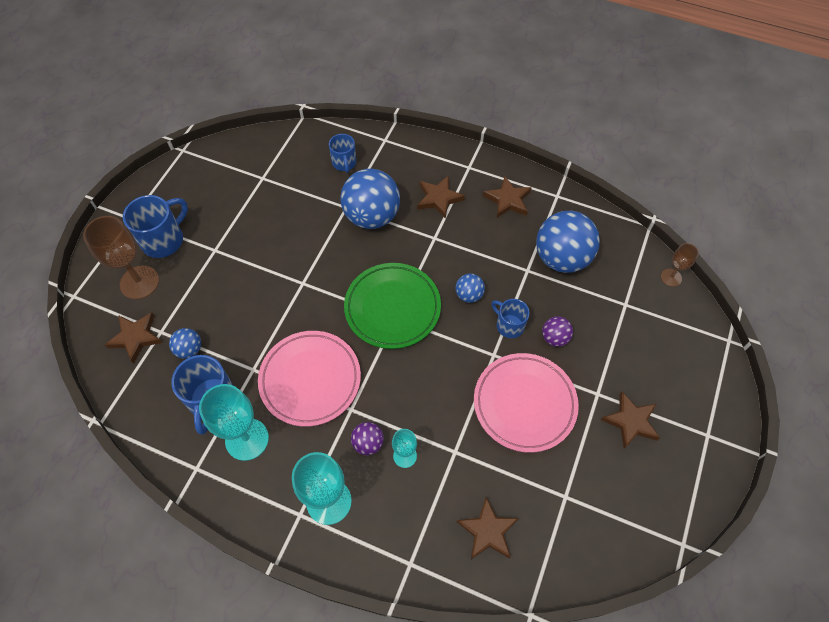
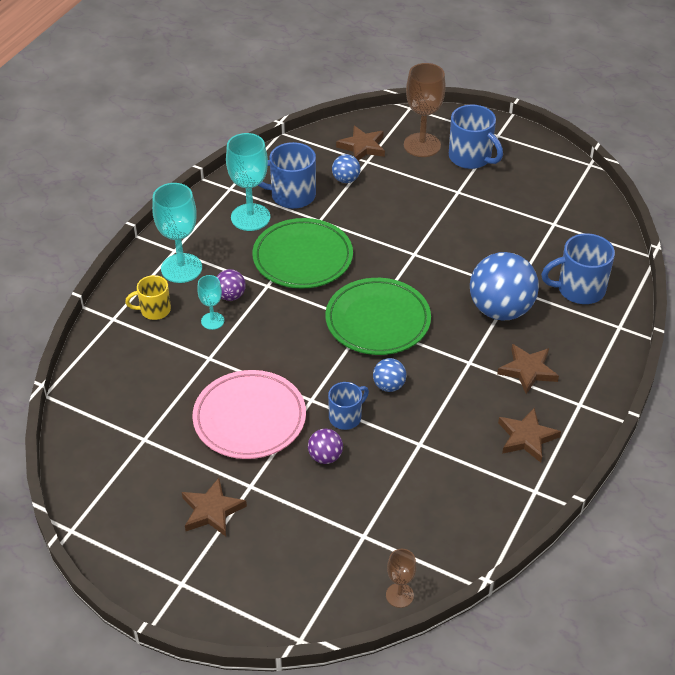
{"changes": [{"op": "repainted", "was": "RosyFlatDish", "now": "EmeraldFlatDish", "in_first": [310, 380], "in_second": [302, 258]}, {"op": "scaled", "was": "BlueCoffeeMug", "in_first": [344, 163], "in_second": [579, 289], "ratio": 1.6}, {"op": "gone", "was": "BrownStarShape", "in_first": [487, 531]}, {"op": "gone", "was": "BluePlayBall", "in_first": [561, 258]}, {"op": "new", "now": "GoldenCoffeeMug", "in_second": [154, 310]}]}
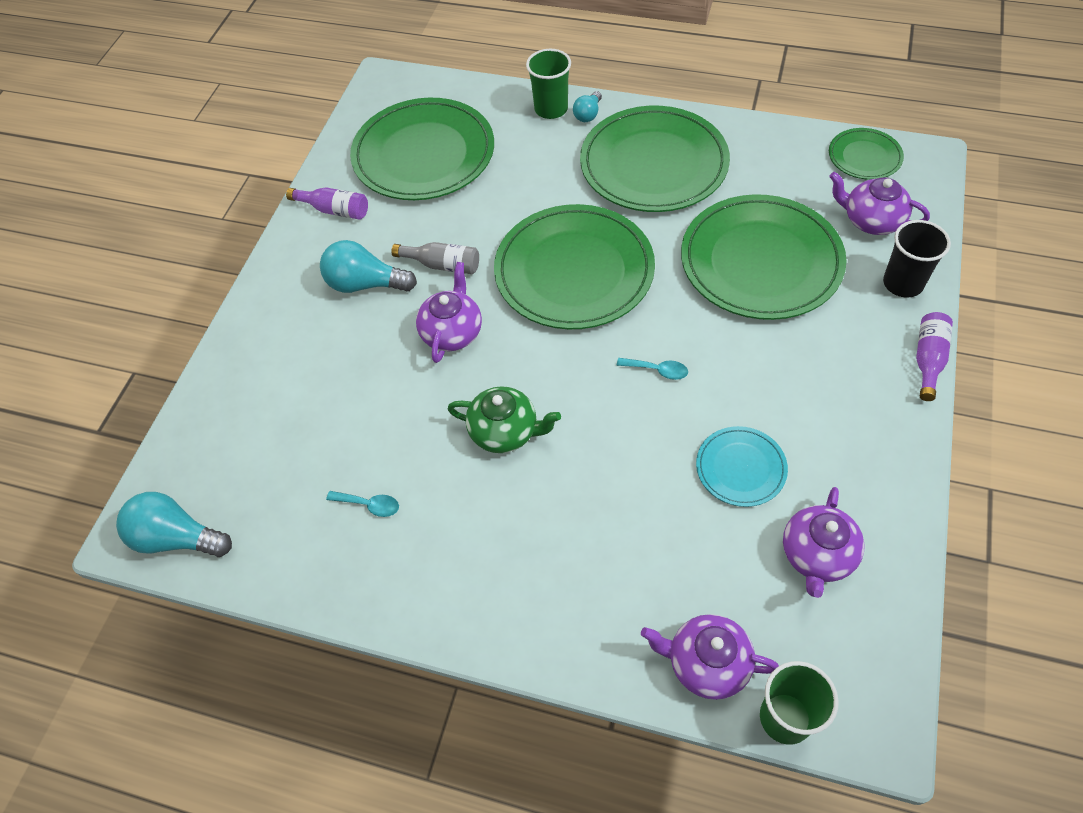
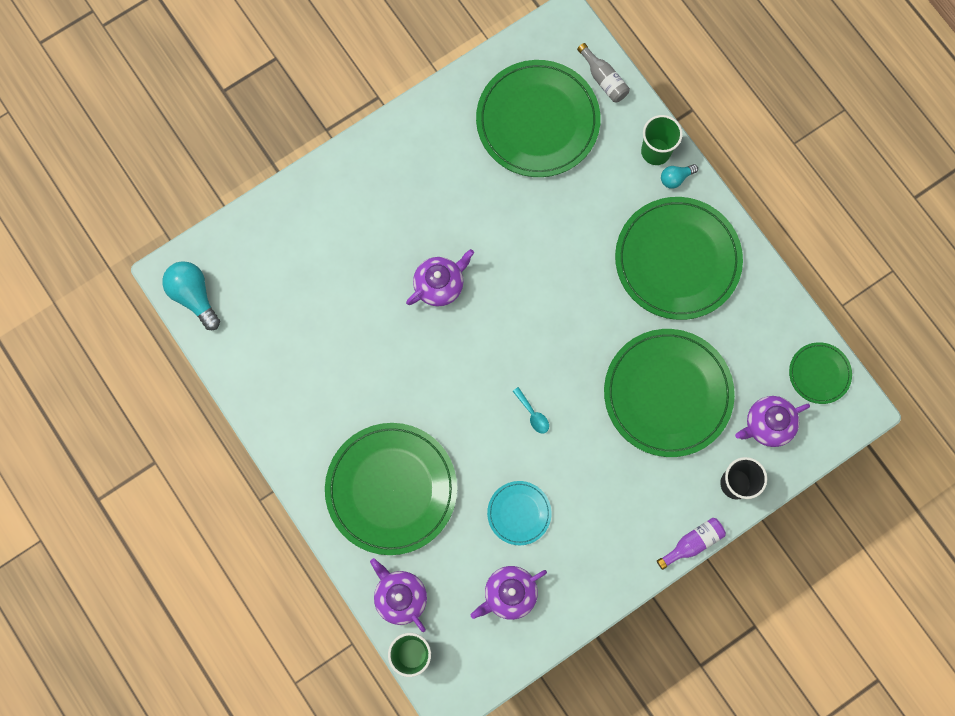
{"changes": [{"op": "gone", "was": "PurpleFlask", "in_first": [334, 210]}, {"op": "gone", "was": "TealLightBulb", "in_first": [365, 284]}, {"op": "gone", "was": "TealSpoon", "in_first": [369, 505]}, {"op": "shifted", "was": "AshGreyFlask", "in_first": [442, 265], "in_second": [603, 79]}, {"op": "gone", "was": "EmeraldTeaPot", "in_first": [505, 431]}, {"op": "shifted", "was": "EmeraldFlatDish", "in_first": [574, 271], "in_second": [391, 489]}, {"op": "rotated", "was": "PurpleTeaPot", "in_first": [871, 221], "in_second": [767, 424], "clockwise": -90}]}
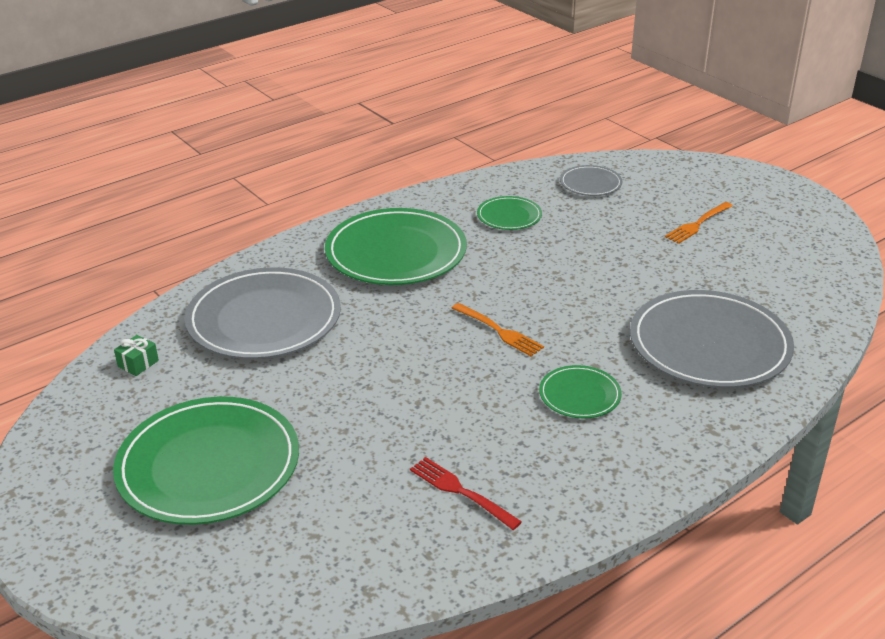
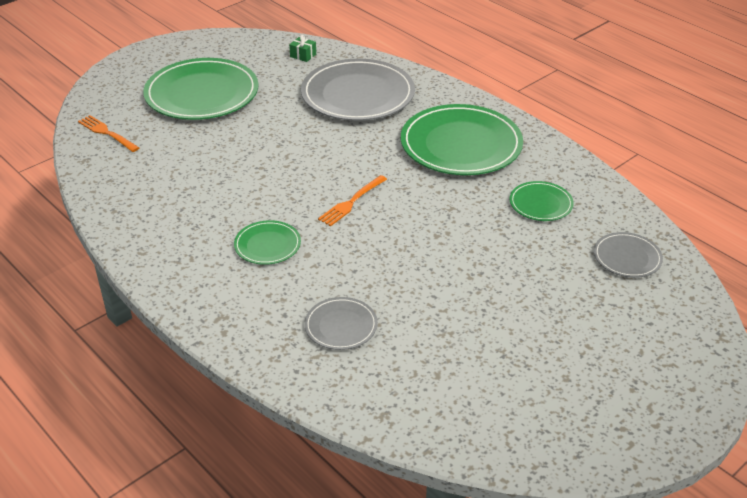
{"changes": [{"op": "gone", "was": "ScarletFork", "in_first": [461, 492]}, {"op": "scaled", "was": "AshGreyFlatDish", "in_first": [709, 344], "in_second": [341, 326], "ratio": 0.48}, {"op": "shifted", "was": "OrangeFork", "in_first": [697, 224], "in_second": [107, 133]}]}
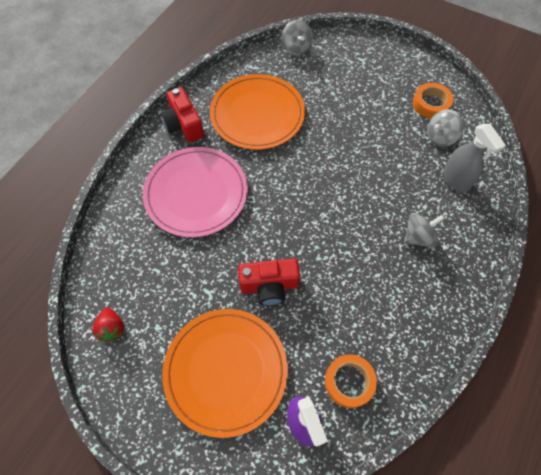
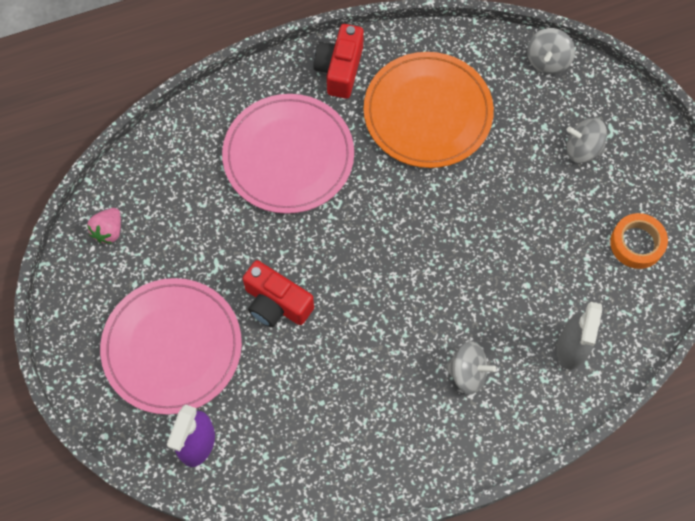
{"changes": [{"op": "repainted", "was": "ScarletBerry", "now": "RosyBerry", "in_first": [112, 328], "in_second": [109, 231]}, {"op": "repainted", "was": "OrangeFlatDish", "now": "RosyFlatDish", "in_first": [226, 371], "in_second": [172, 347]}, {"op": "gone", "was": "OrangeRollOfTape", "in_first": [349, 382]}, {"op": "shifted", "was": "AshGreyWhirligig", "in_first": [440, 137], "in_second": [582, 149]}]}
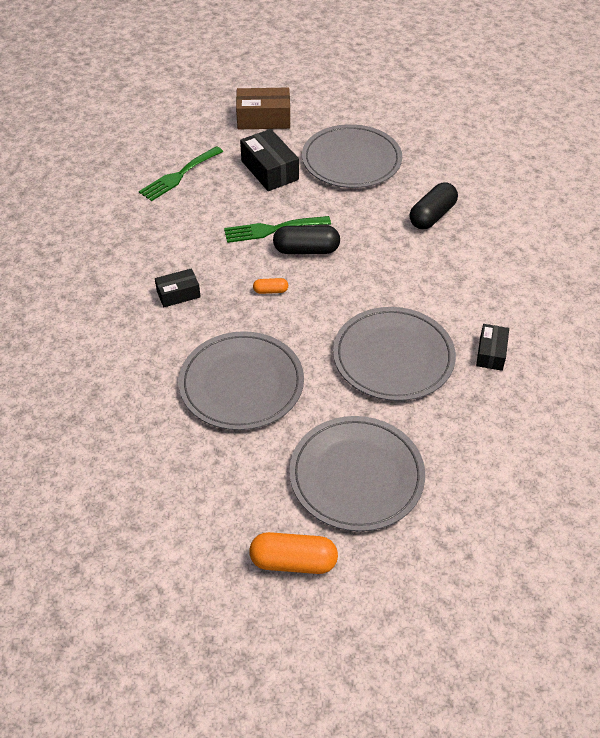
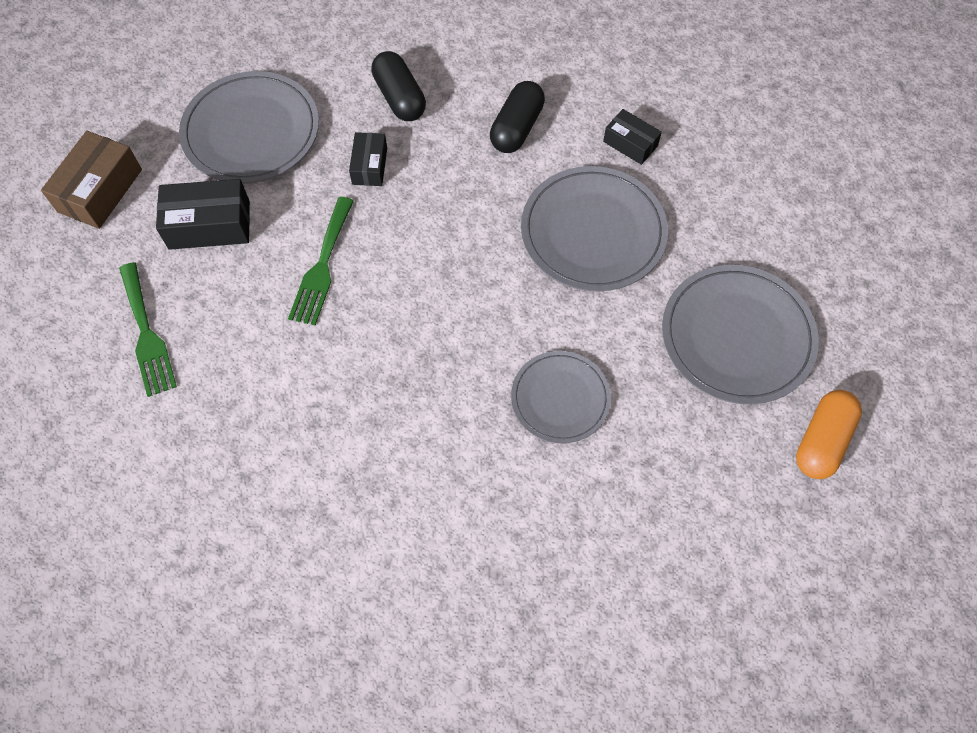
{"changes": [{"op": "shifted", "was": "JetBlackBox", "in_first": [178, 294], "in_second": [369, 166]}, {"op": "scaled", "was": "AshGreyFlatDish", "in_first": [241, 384], "in_second": [560, 398], "ratio": 0.62}, {"op": "gone", "was": "OrangePillShape", "in_first": [270, 291]}, {"op": "shifted", "was": "JetBlackPillShape", "in_first": [306, 250], "in_second": [517, 128]}]}
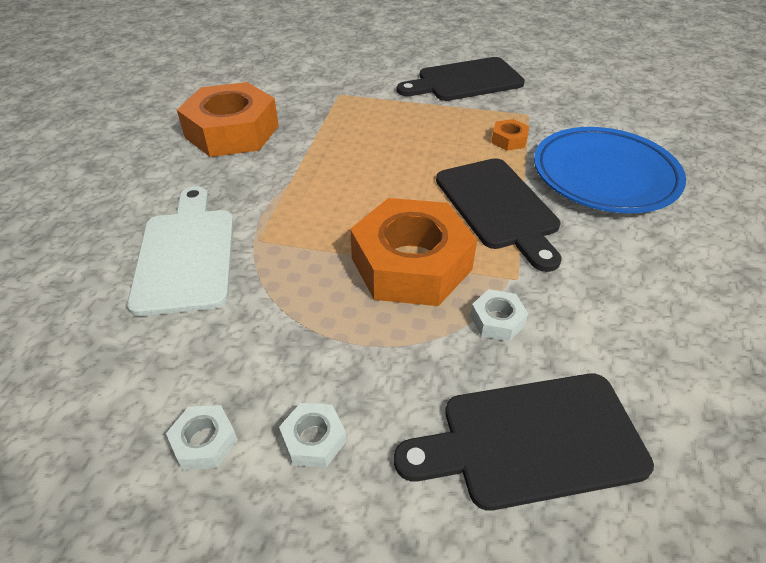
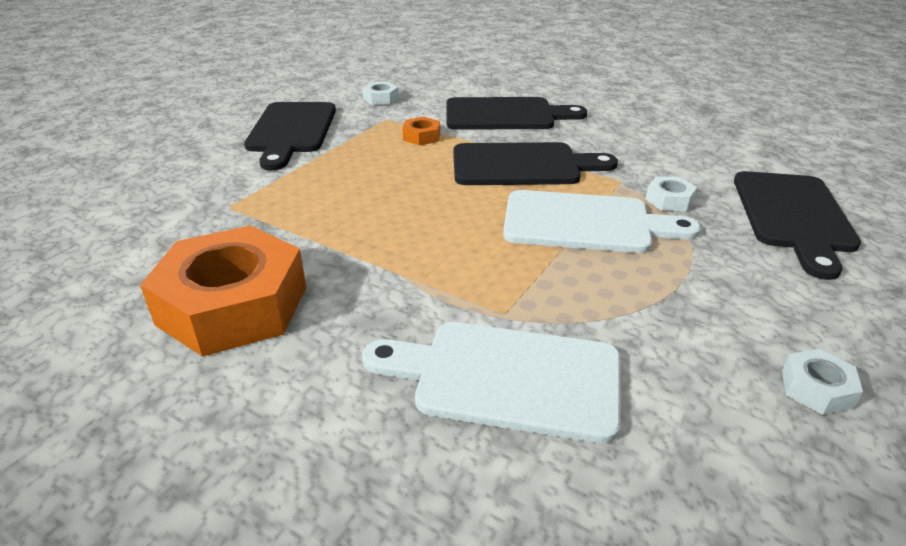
{"changes": [{"op": "shifted", "was": "SnowWhiteNut", "in_first": [313, 439], "in_second": [380, 98]}, {"op": "swapped", "was": "OrangeNut", "now": "SnowWhiteCuttingBoard", "in_first": [411, 264], "in_second": [585, 223]}, {"op": "swapped", "was": "BlueFlatDish", "now": "JetBlackCuttingBoard", "in_first": [604, 176], "in_second": [505, 115]}]}
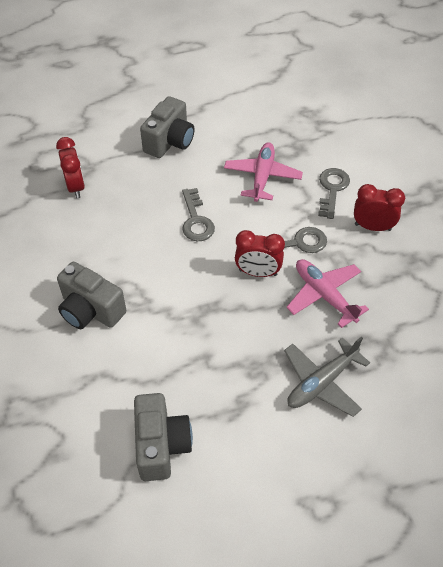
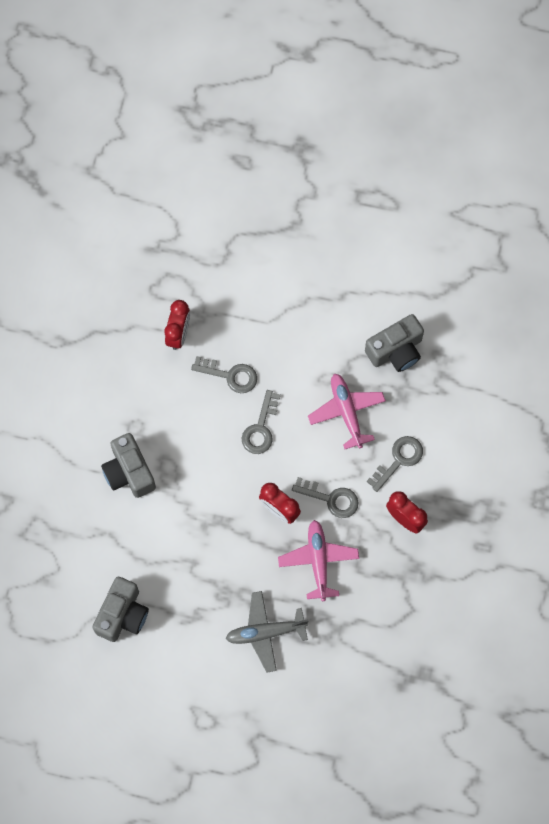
{"changes": [{"op": "shifted", "was": "AshGreyCompactCamera", "in_first": [170, 142], "in_second": [396, 350]}, {"op": "rotated", "was": "RosyAeroplane", "in_first": [262, 177], "in_second": [347, 412], "clockwise": -60}, {"op": "new", "now": "AshGreyDoorKey", "in_second": [230, 375]}]}
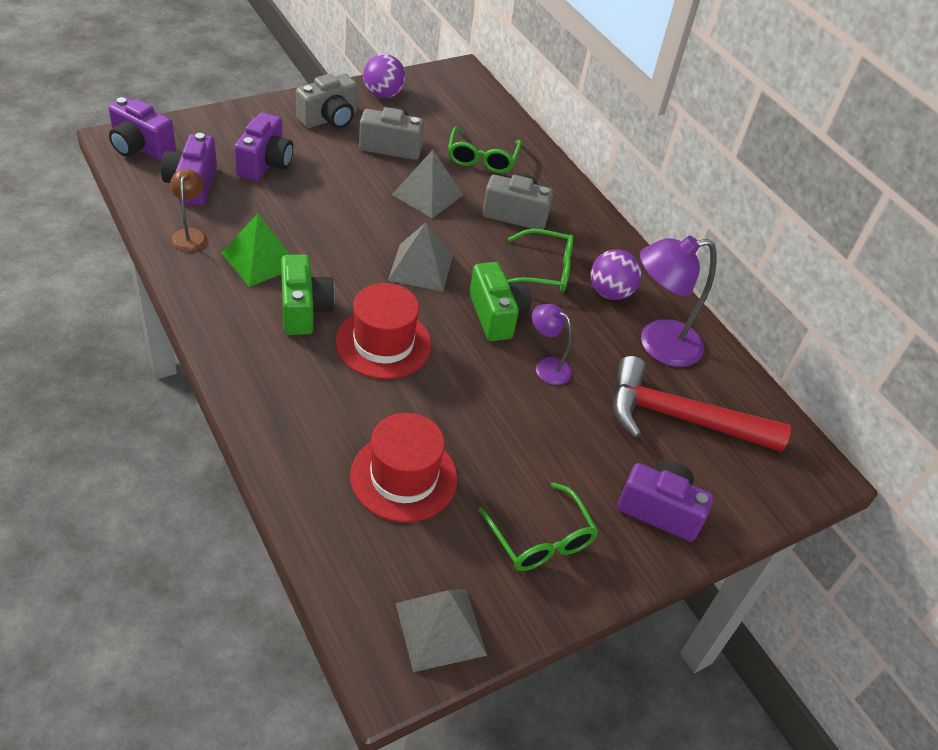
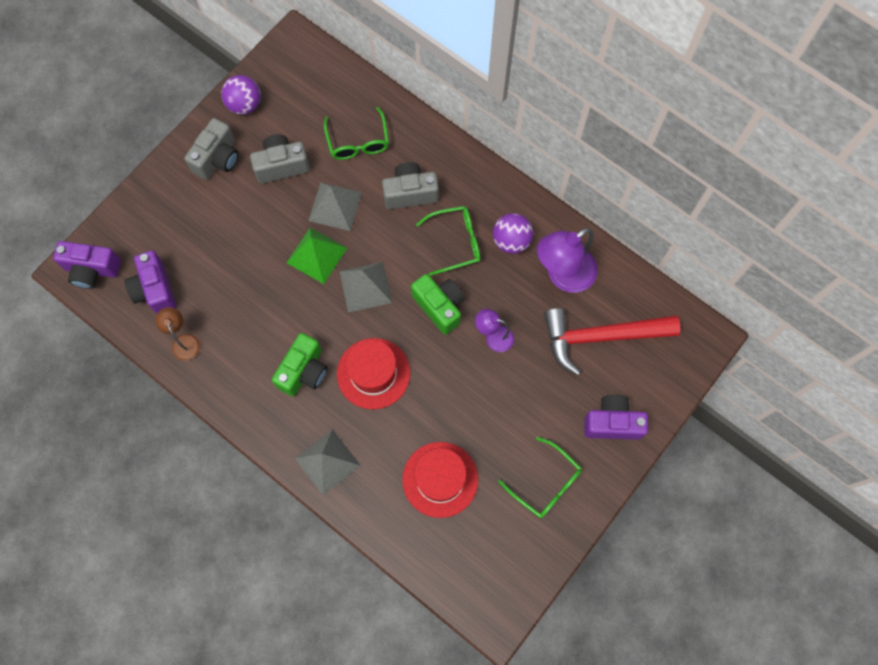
{"changes": [{"op": "shifted", "was": "EmeraldSolidPyramid", "in_first": [260, 259], "in_second": [316, 255]}, {"op": "gone", "was": "PurpleCompactCamera", "in_first": [265, 163]}, {"op": "rotated", "was": "EmeraldCompactCamera", "in_first": [304, 310], "in_second": [304, 371], "clockwise": 60}, {"op": "shifted", "was": "AshGreySolidPyramid", "in_first": [440, 629], "in_second": [327, 462]}]}
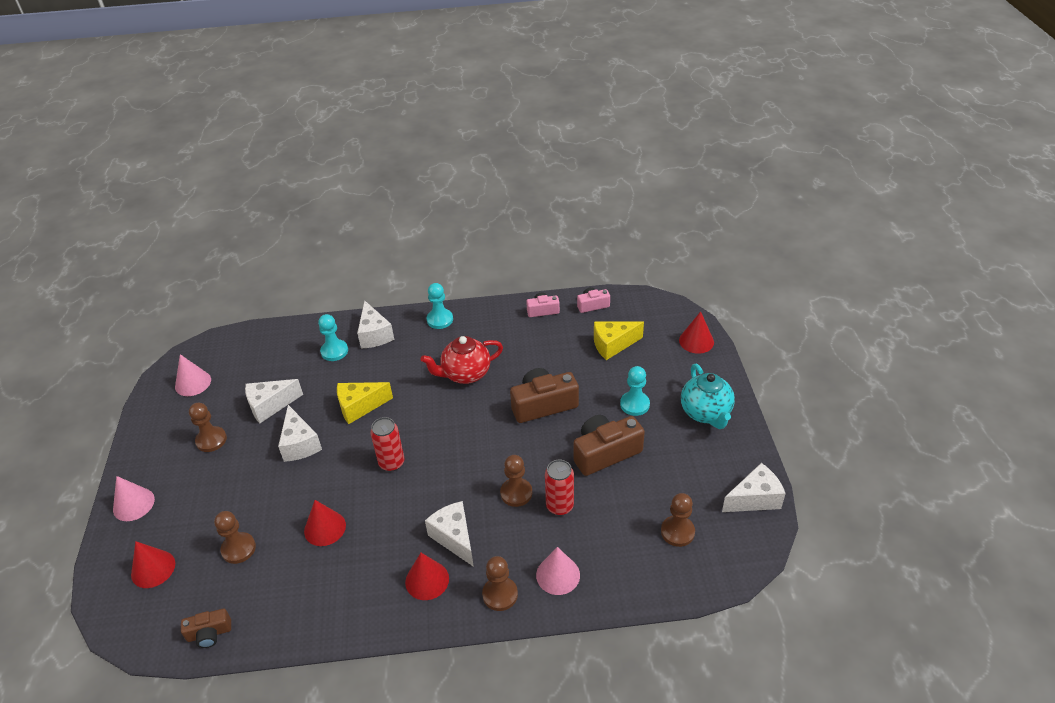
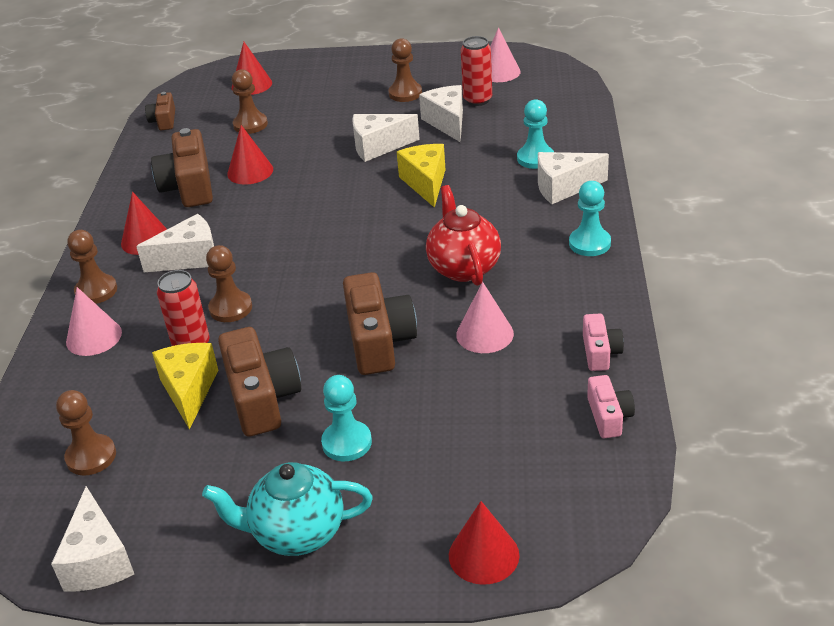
{"changes": [{"op": "shifted", "was": "RosyConeShape", "in_first": [133, 504], "in_second": [484, 334]}, {"op": "shifted", "was": "ScarletTin", "in_first": [392, 463], "in_second": [477, 100]}, {"op": "shifted", "was": "GoldenCheese", "in_first": [613, 345], "in_second": [189, 391]}, {"op": "new", "now": "BrownCompactCamera", "in_second": [189, 186]}]}
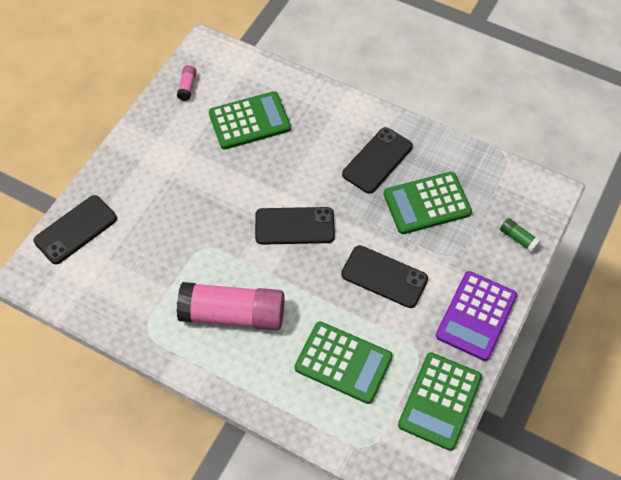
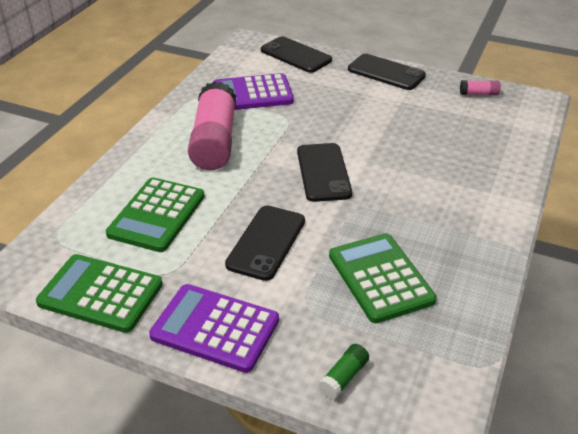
{"changes": [{"op": "gone", "was": "EmeraldAddingMachine", "in_first": [249, 121]}, {"op": "shifted", "was": "JetBlackMobilePhone", "in_first": [377, 160], "in_second": [386, 72]}, {"op": "new", "now": "PurpleAddingMachine", "in_second": [252, 94]}]}
